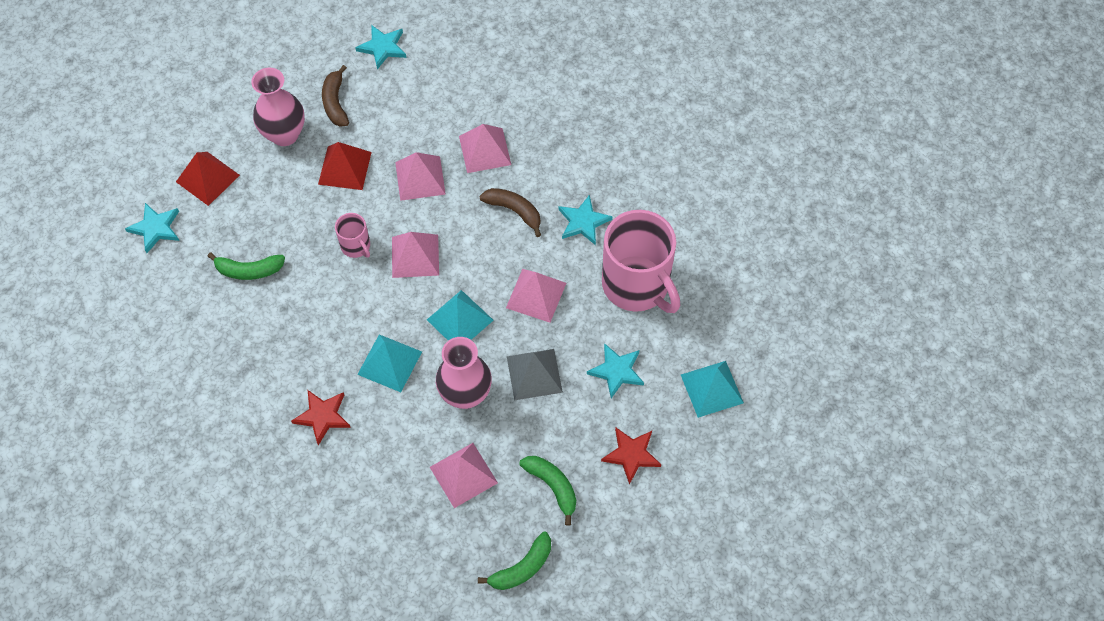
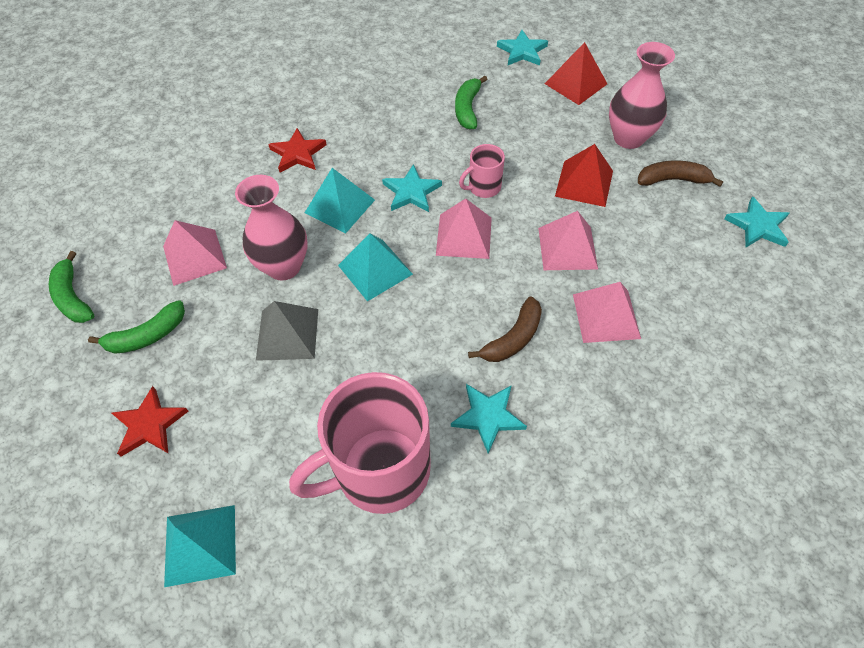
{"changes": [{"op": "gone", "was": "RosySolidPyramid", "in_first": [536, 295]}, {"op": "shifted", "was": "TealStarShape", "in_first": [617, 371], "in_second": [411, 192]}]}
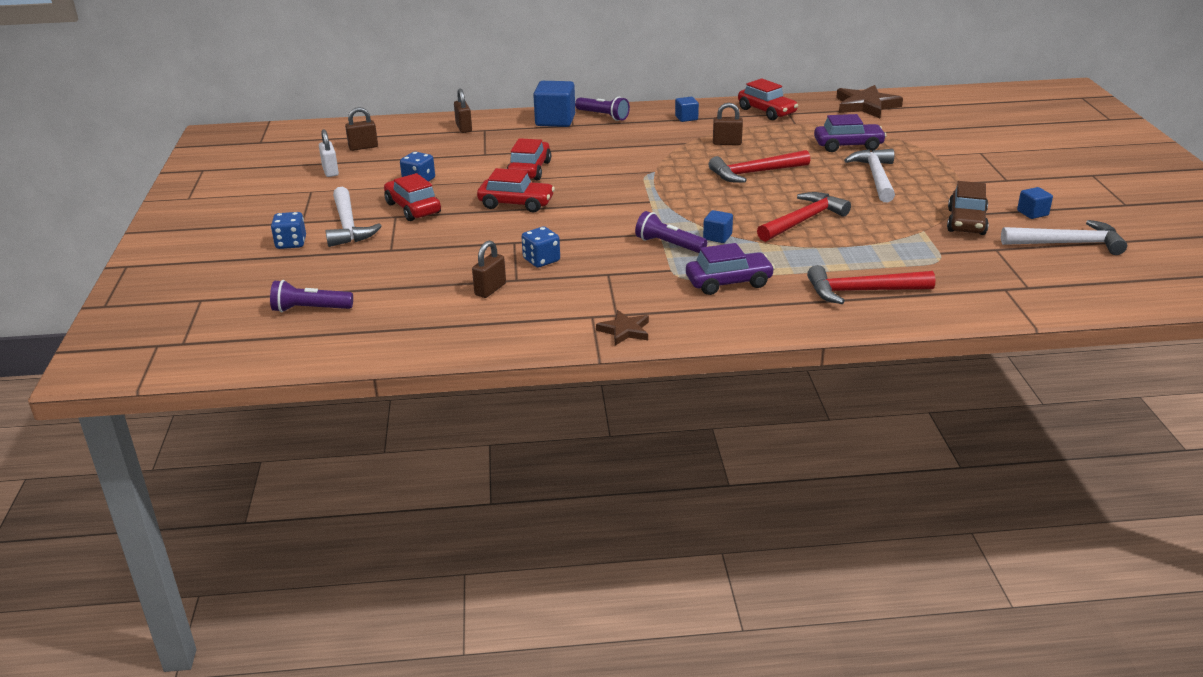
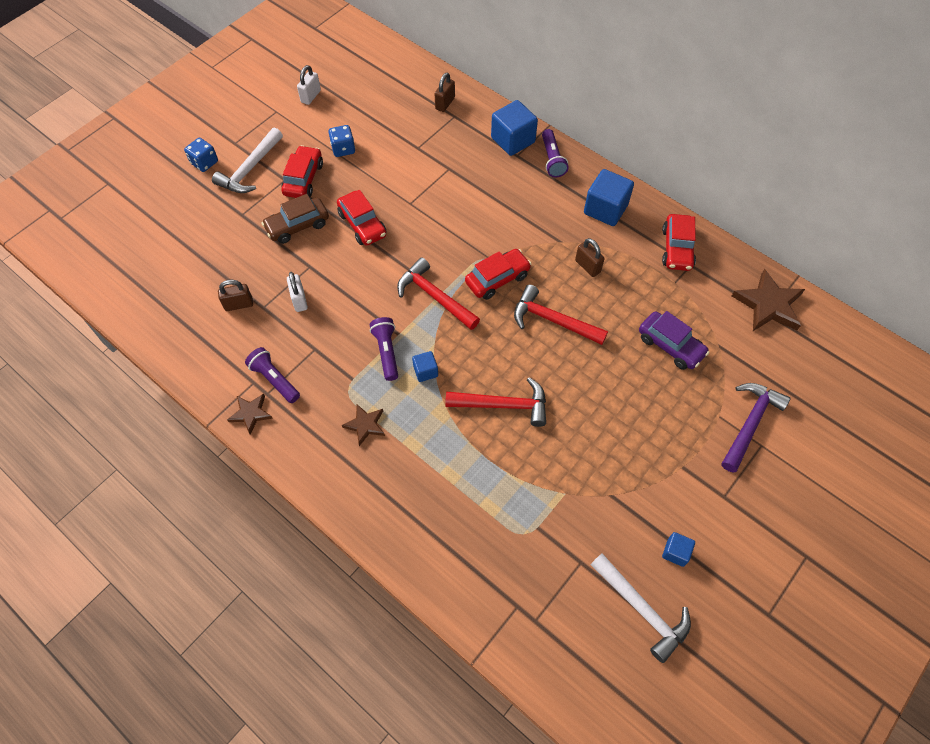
{"changes": [{"op": "shifted", "was": "PurpleFlashlight", "in_first": [310, 309], "in_second": [274, 379]}, {"op": "gone", "was": "BrownSmallLock", "in_first": [363, 147]}, {"op": "shifted", "was": "ScarletCar", "in_first": [529, 170], "in_second": [497, 279]}, {"op": "swapped", "was": "BlueGameDie", "now": "SnowWhiteSmallLock", "in_first": [541, 260], "in_second": [299, 300]}, {"op": "scaled", "was": "BlueBlock", "in_first": [686, 118], "in_second": [605, 209], "ratio": 1.9}, {"op": "swapped", "was": "PurpleCar", "now": "BrownStarShape", "in_first": [729, 282], "in_second": [365, 425]}, {"op": "shifted", "was": "ScarletHammer", "in_first": [862, 291], "in_second": [435, 297]}, {"op": "gone", "was": "SnowWhiteHammer", "in_first": [876, 177]}, {"op": "shifted", "was": "BrownCar", "in_first": [966, 222], "in_second": [297, 226]}, {"op": "new", "now": "PurpleHammer", "in_second": [750, 423]}]}
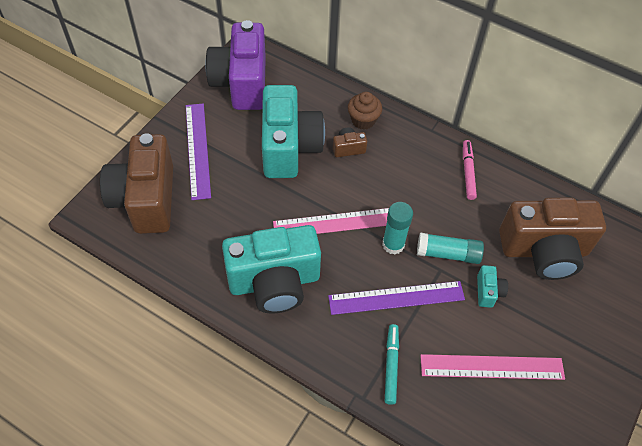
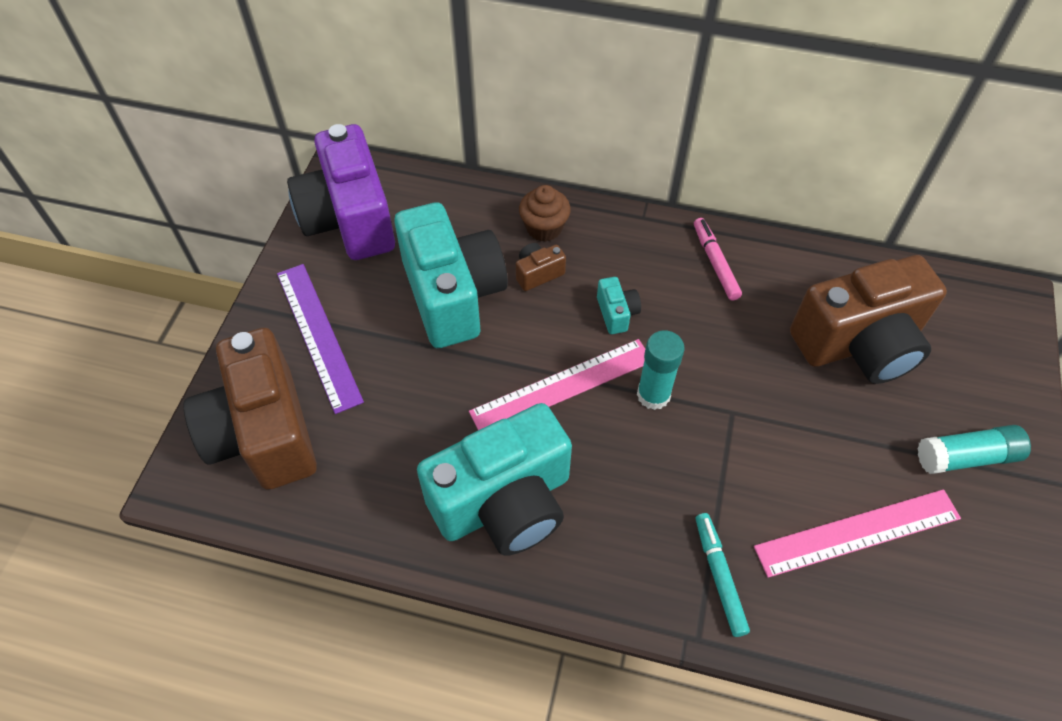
{"changes": [{"op": "gone", "was": "PurpleMeasuringStick", "in_first": [396, 298]}, {"op": "shifted", "was": "TealGlueStick", "in_first": [448, 254], "in_second": [966, 457]}, {"op": "shifted", "was": "TealCompactCamera", "in_first": [488, 291], "in_second": [616, 313]}]}
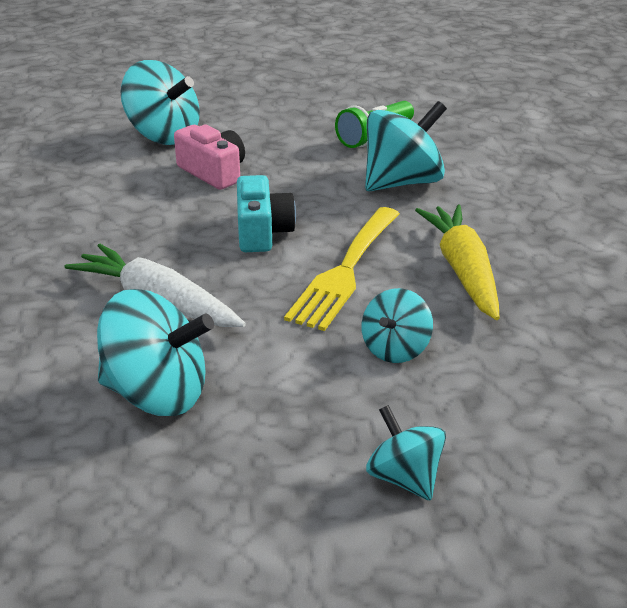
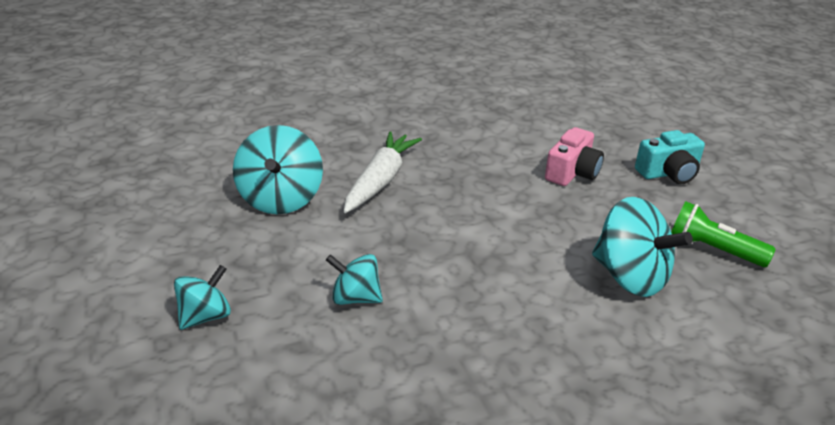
{"changes": [{"op": "gone", "was": "TealWhirligig", "in_first": [163, 136]}, {"op": "shifted", "was": "TealCompactCamera", "in_first": [262, 232], "in_second": [668, 173]}, {"op": "gone", "was": "GoldenFork", "in_first": [345, 271]}, {"op": "gone", "was": "GoldenRootVegetable", "in_first": [463, 271]}]}
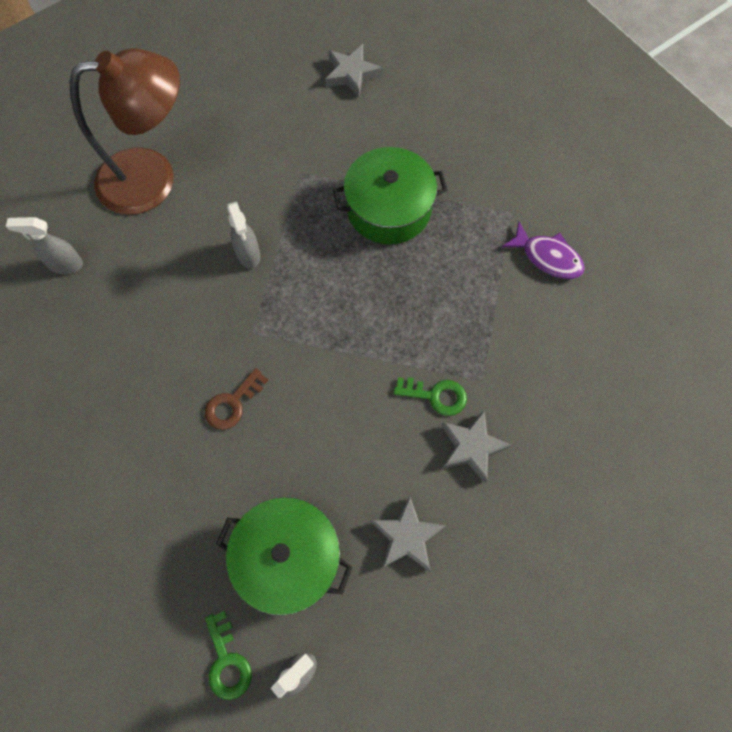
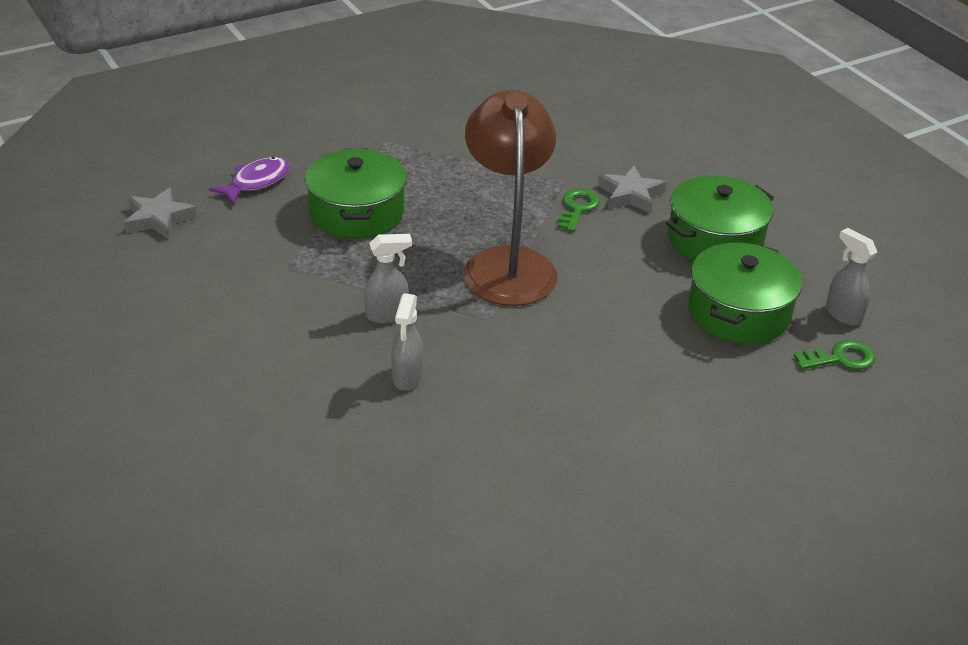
{"changes": [{"op": "shifted", "was": "AshGreySprayer", "in_first": [65, 264], "in_second": [407, 378]}, {"op": "shifted", "was": "BrownDeskLamp", "in_first": [153, 178], "in_second": [507, 263]}, {"op": "gone", "was": "BrownDoorKey", "in_first": [232, 403]}, {"op": "swapped", "was": "AshGreyStarShape", "now": "EmeraldPot", "in_first": [407, 536], "in_second": [715, 240]}, {"op": "shifted", "was": "PurpleToyFish", "in_first": [547, 257], "in_second": [256, 182]}]}
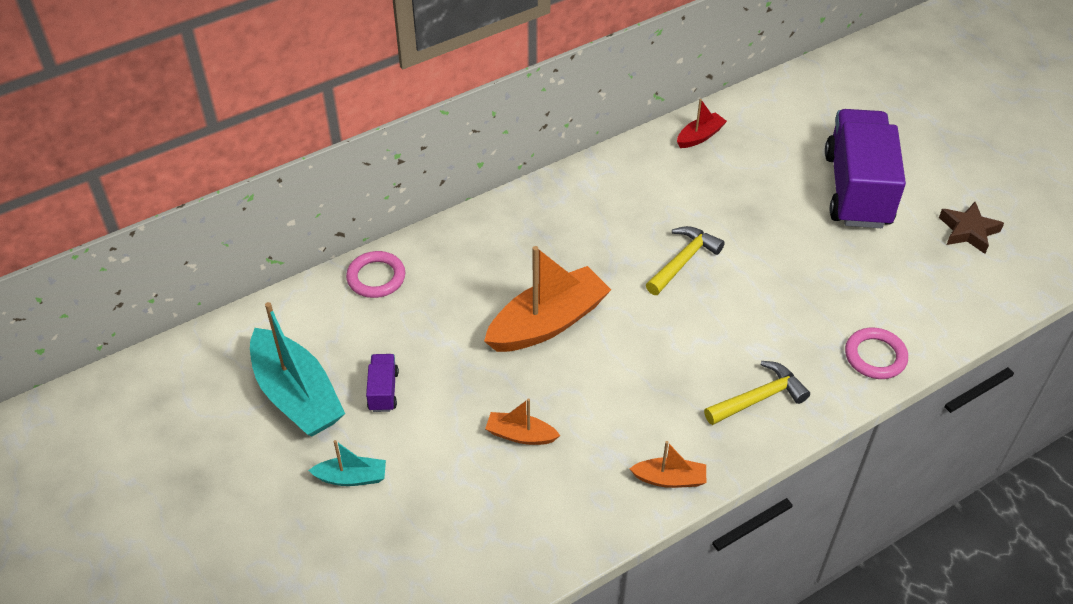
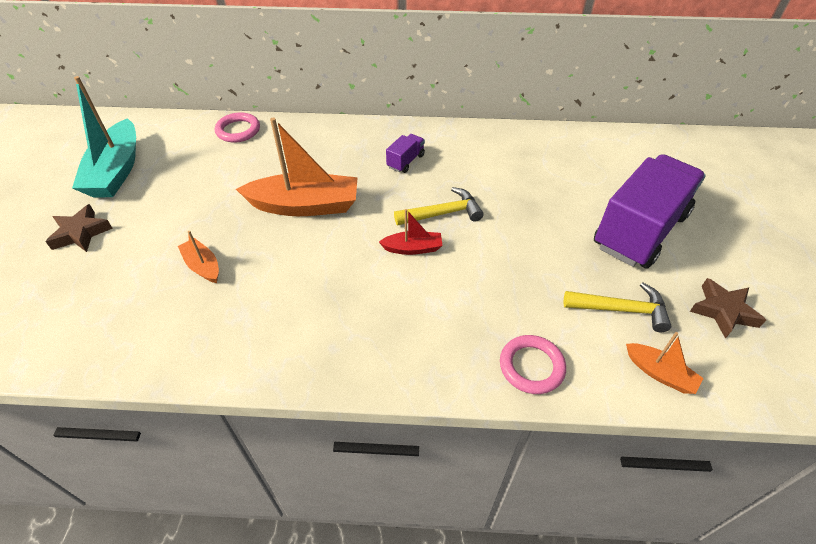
{"changes": [{"op": "swapped", "was": "TealBoat", "now": "BrownStarShape", "in_first": [351, 477], "in_second": [81, 233]}, {"op": "shifted", "was": "PurpleTruck", "in_first": [383, 391], "in_second": [405, 161]}, {"op": "shifted", "was": "OrangeBoat", "in_first": [669, 479], "in_second": [659, 373]}, {"op": "shifted", "was": "ScarletBoat", "in_first": [700, 136], "in_second": [413, 248]}, {"op": "shifted", "was": "GoldenHammer", "in_first": [759, 398], "in_second": [621, 309]}]}
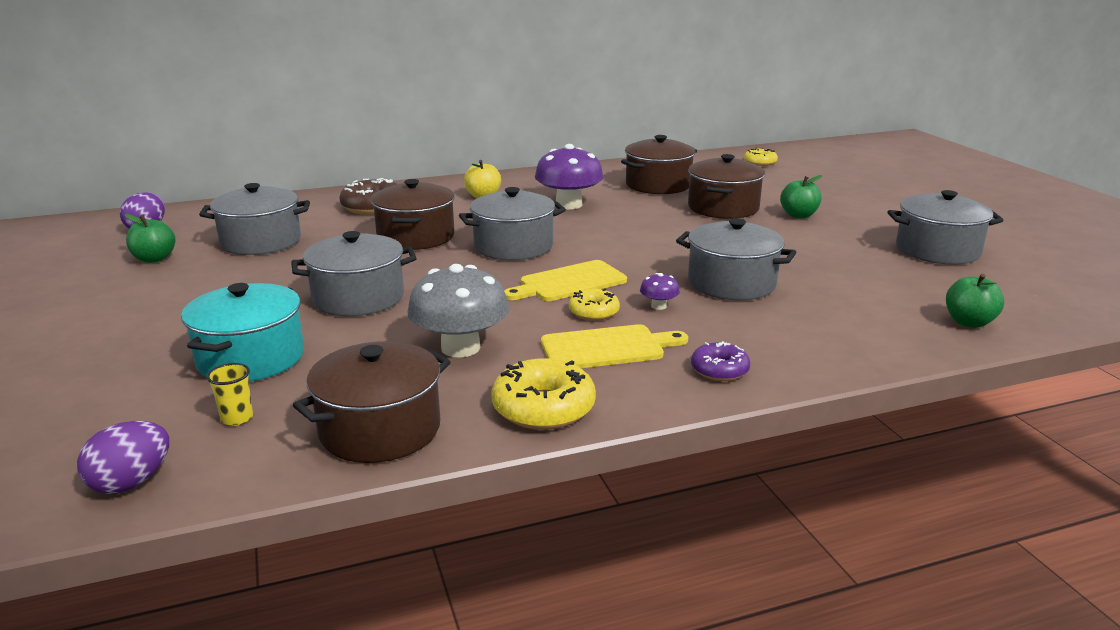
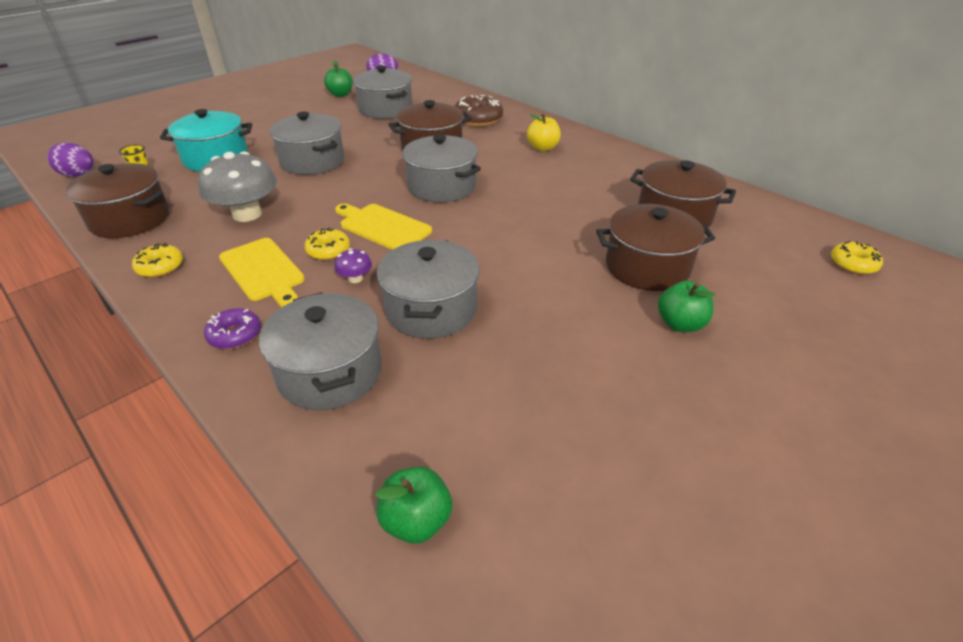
{"changes": [{"op": "scaled", "was": "GoldenDoughnut", "in_first": [543, 408], "in_second": [160, 267], "ratio": 0.61}, {"op": "gone", "was": "PurpleToadstool", "in_first": [569, 205]}, {"op": "shifted", "was": "AshGreyPot", "in_first": [937, 250], "in_second": [330, 372]}]}
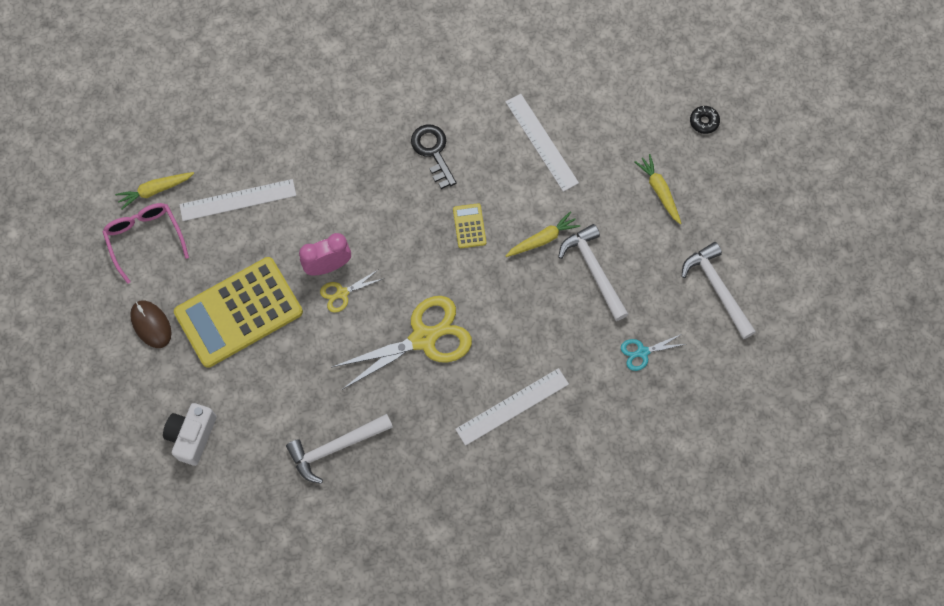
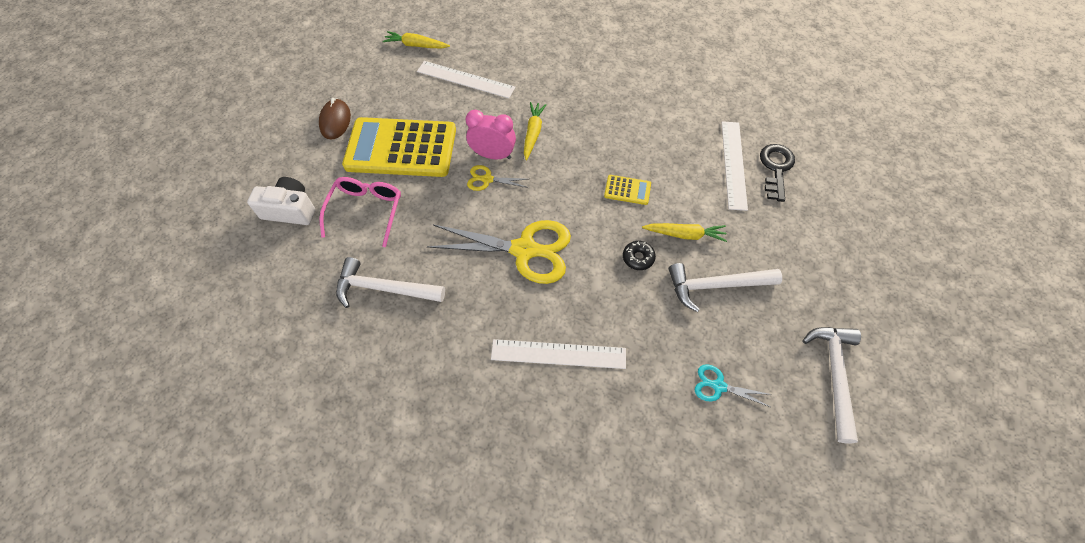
{"changes": [{"op": "shifted", "was": "RosyGlasses", "in_first": [145, 239], "in_second": [366, 211]}, {"op": "rotated", "was": "SnowWhiteCompactCamera", "in_first": [192, 436], "in_second": [290, 210], "clockwise": 45}, {"op": "shifted", "was": "JetBlackDoorKey", "in_first": [433, 152], "in_second": [776, 168]}, {"op": "rotated", "was": "GoldenAddingMachine", "in_first": [469, 226], "in_second": [627, 190], "clockwise": 75}, {"op": "rotated", "was": "SnowWhiteHammer", "in_first": [593, 270], "in_second": [716, 286], "clockwise": -105}, {"op": "shifted", "was": "GoldenRootVegetable", "in_first": [659, 191], "in_second": [533, 133]}, {"op": "shifted", "was": "JetBlackDoughnut", "in_first": [704, 122], "in_second": [638, 258]}]}
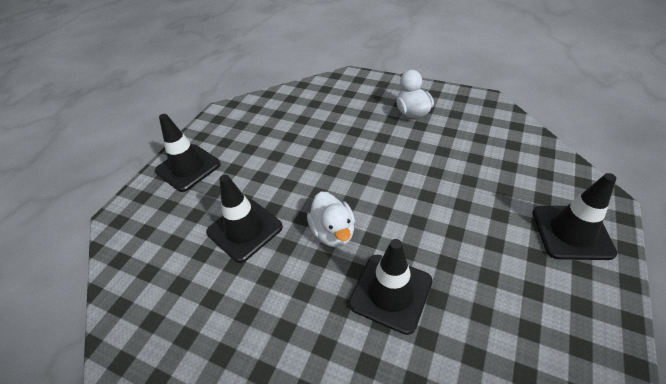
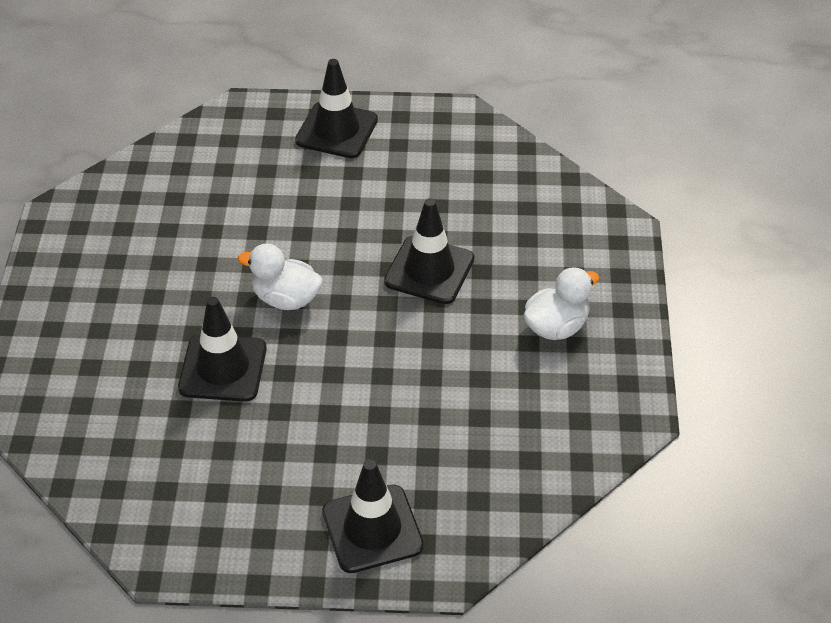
{"changes": [{"op": "shifted", "was": "JetBlackRoadCone", "in_first": [244, 229], "in_second": [429, 270]}, {"op": "rotated", "was": "SnowWhiteToyDuck", "in_first": [333, 232], "in_second": [286, 299], "clockwise": 60}]}
